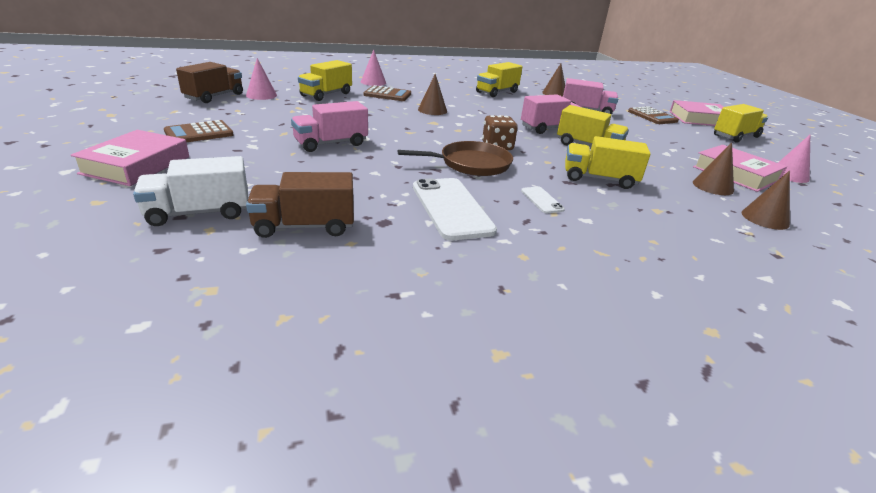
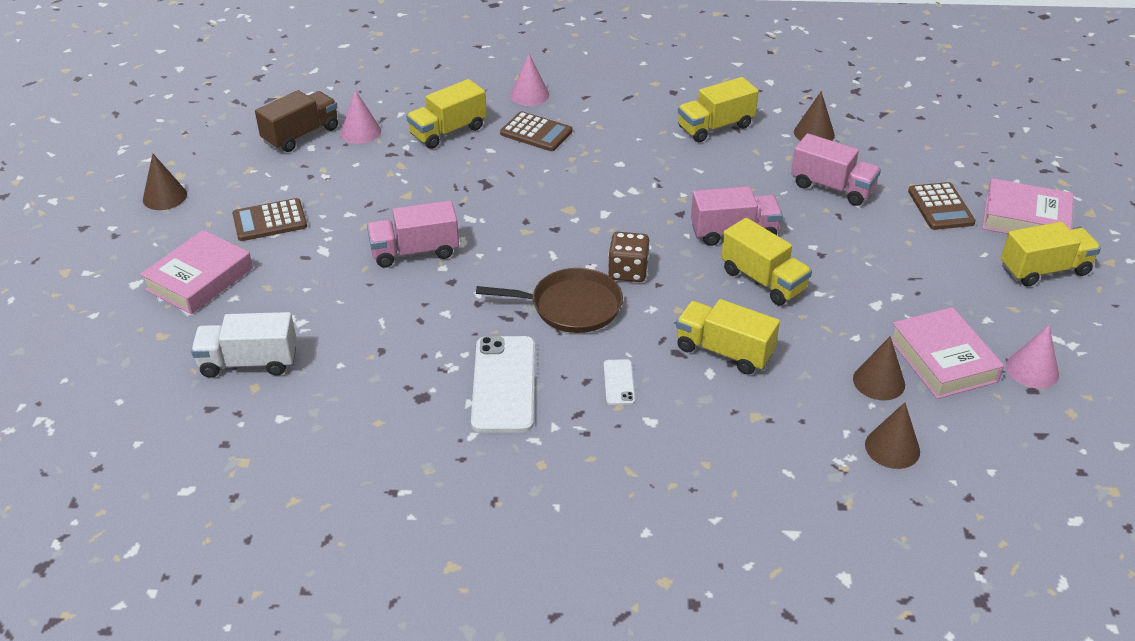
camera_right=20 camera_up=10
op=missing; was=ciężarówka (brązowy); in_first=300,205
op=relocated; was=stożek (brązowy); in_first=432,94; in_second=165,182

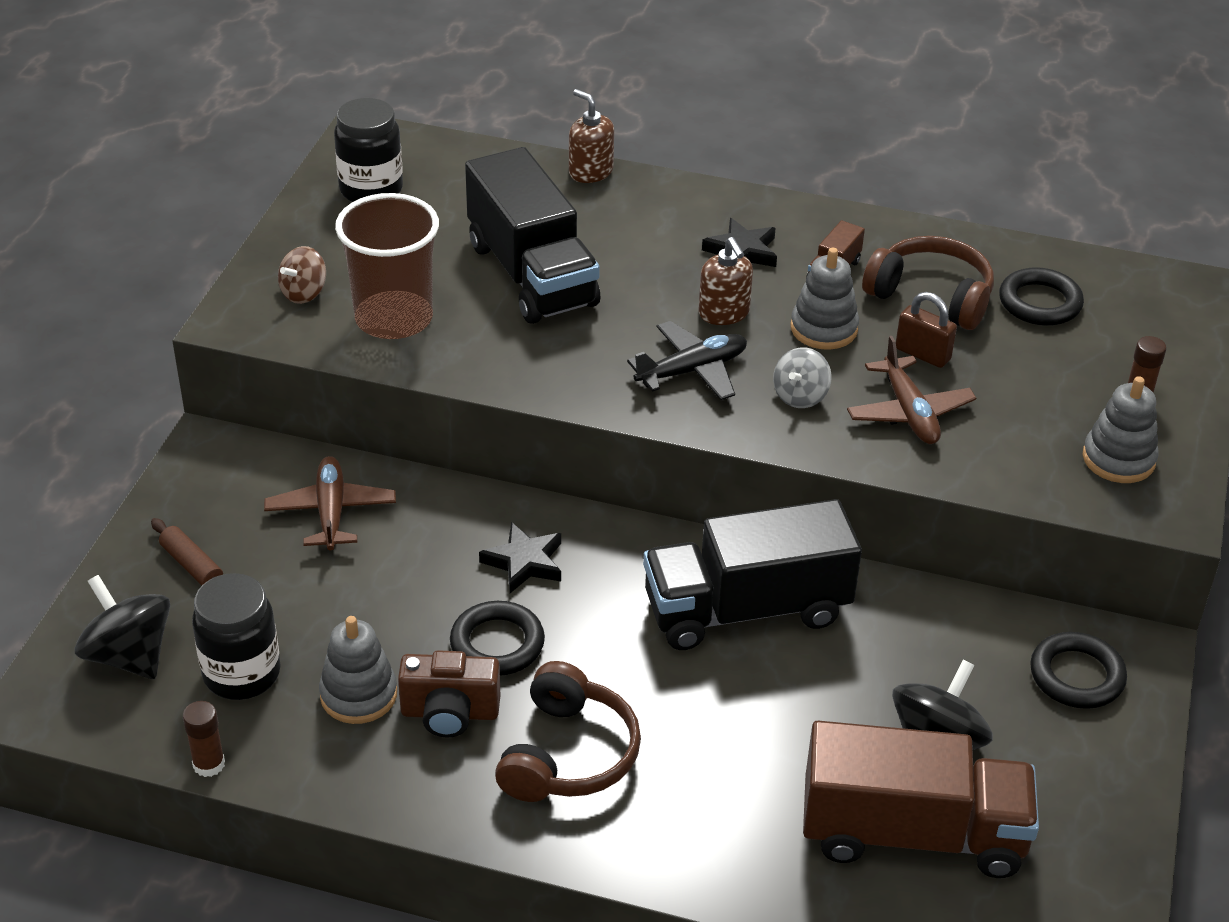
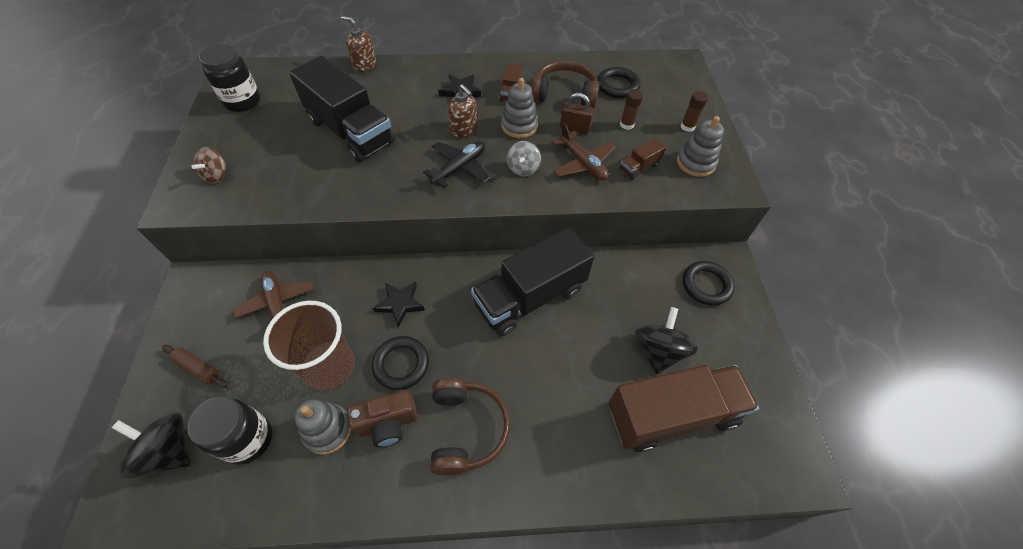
camera_right=-20 camera_up=15
op=relocated; was=klej w sztyfcie (brązowy); in_first=204,739; in_second=631,109
op=relocated; was=szklanka (brązowy); in_first=387,266; in_second=309,346
op=appeared; now=ciężarówka (brązowy); in_second=643,159

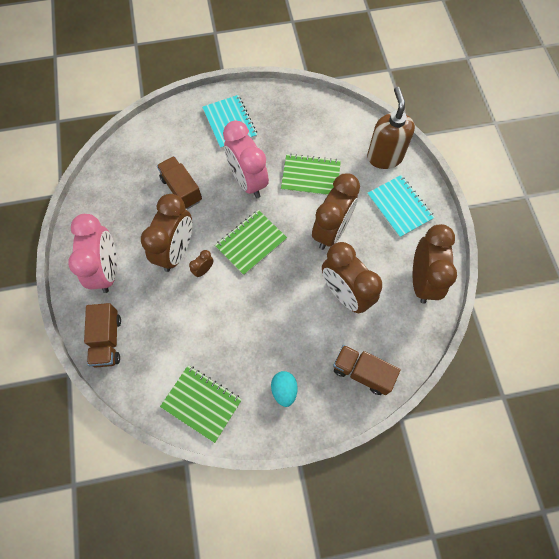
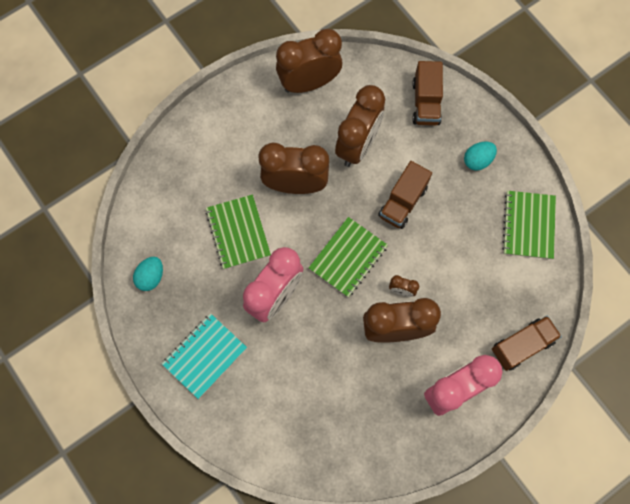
camera_right=-115 camera_up=5
op=relocated; was=ciężarówka (brązowy); in_first=179,182; in_second=405,195
op=spun; was=zeszyt (zielony); in_first=251,242; in_second=348,257; clockwise=-75
op=missing; was=dozownik mydła (brązowy); in_first=391,128
op=missing; was=zeszyt (turkusowy); in_first=401,206
op=appeared; now=jajko (turkusowy); in_second=148,274

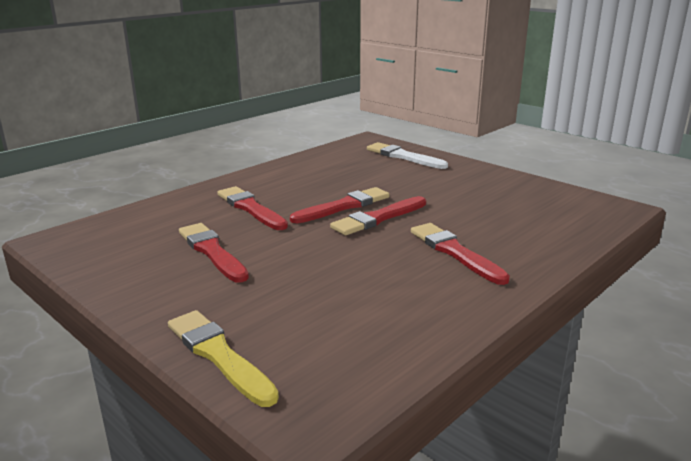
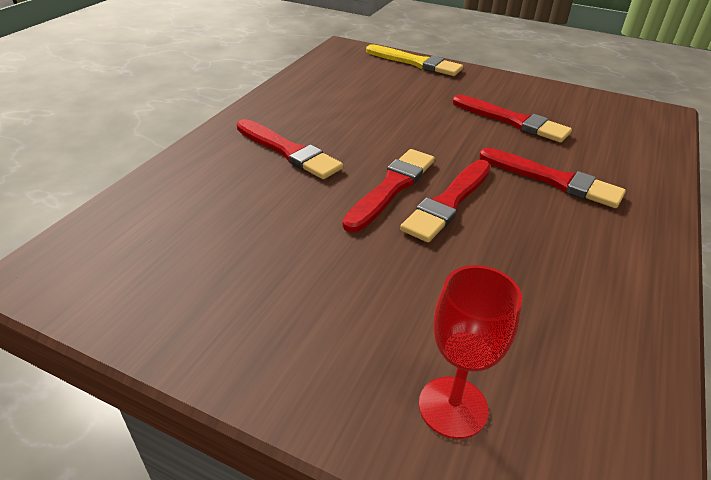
camera_right=160 camera_up=15
op=exchanged; was=pędzel (biały); now=kielich (czerwony); in_first=407,155; in_second=470,352

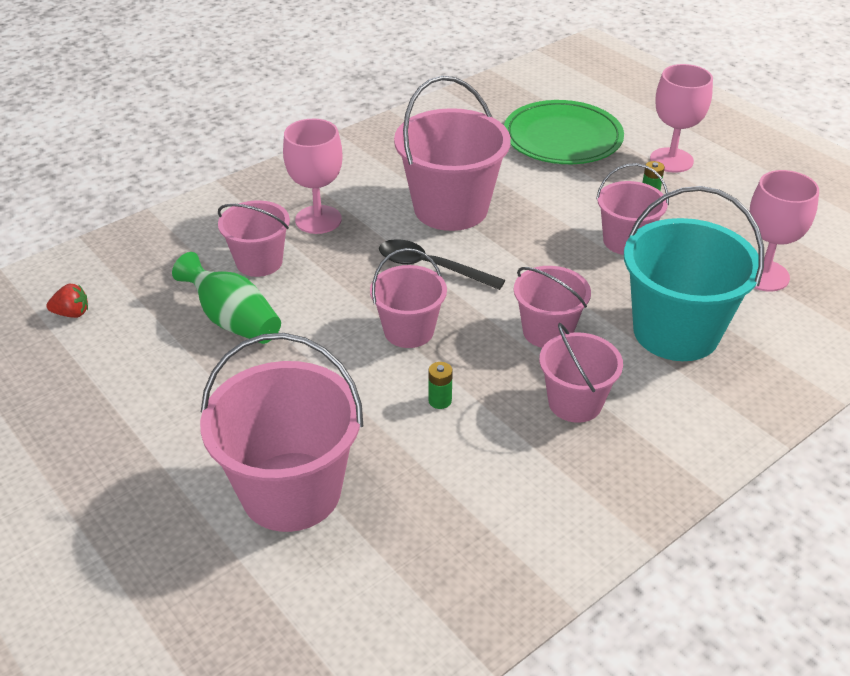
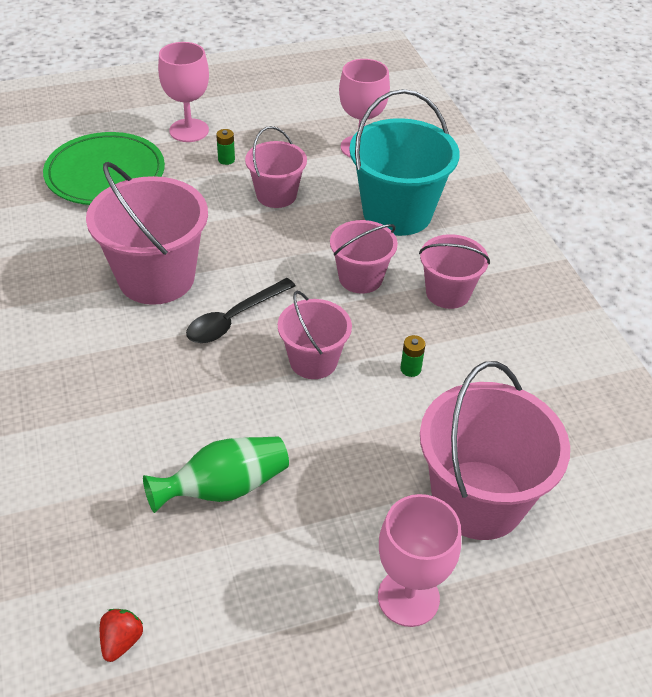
camera_right=-70 camera_up=5
op=missing; was=wiadro (różowy); in_first=254,238
op=relocated; was=kielich (różowy); in_first=312,176; in_second=419,560

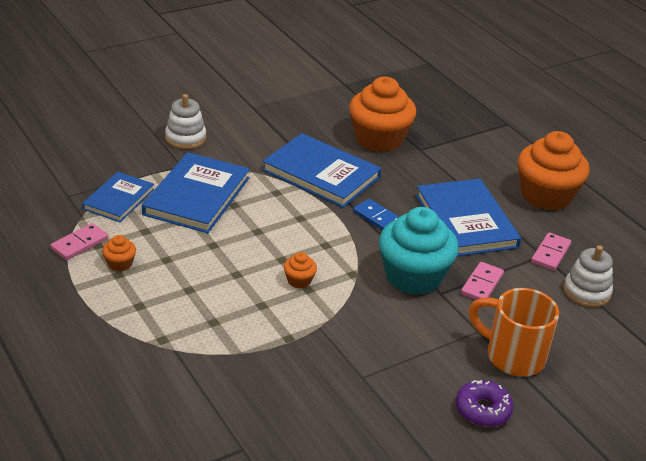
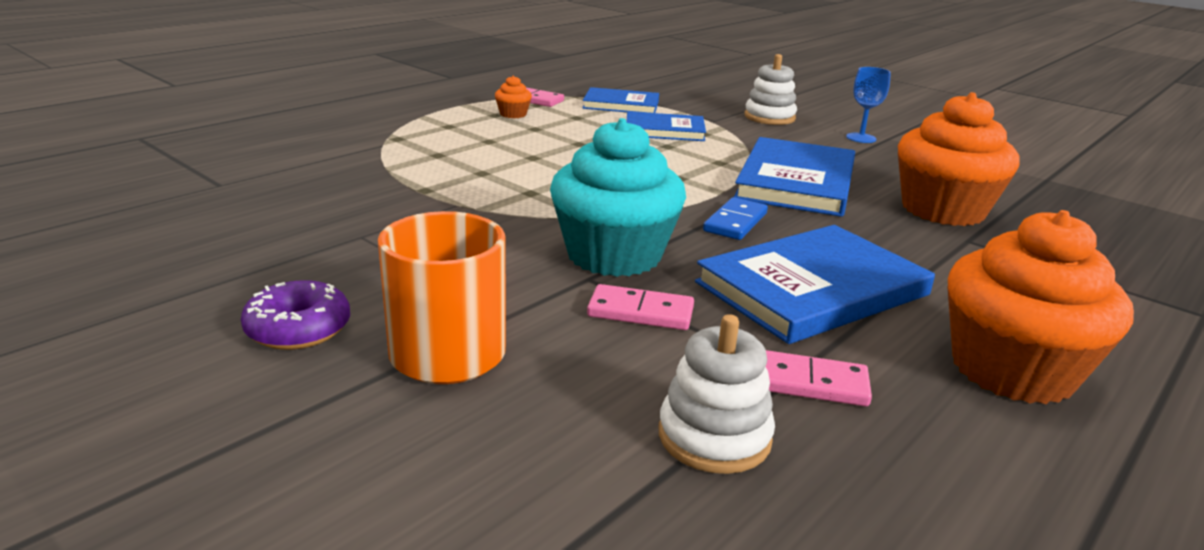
camera_right=75 camera_up=-10
op=size; was=książka (niebieski); in_first=196,192; in_second=666,126; ratio=0.61
op=missing; was=muffinka (pomarańczowy); in_first=300,270
op=appeared; now=kielich (niebieski); in_second=868,105

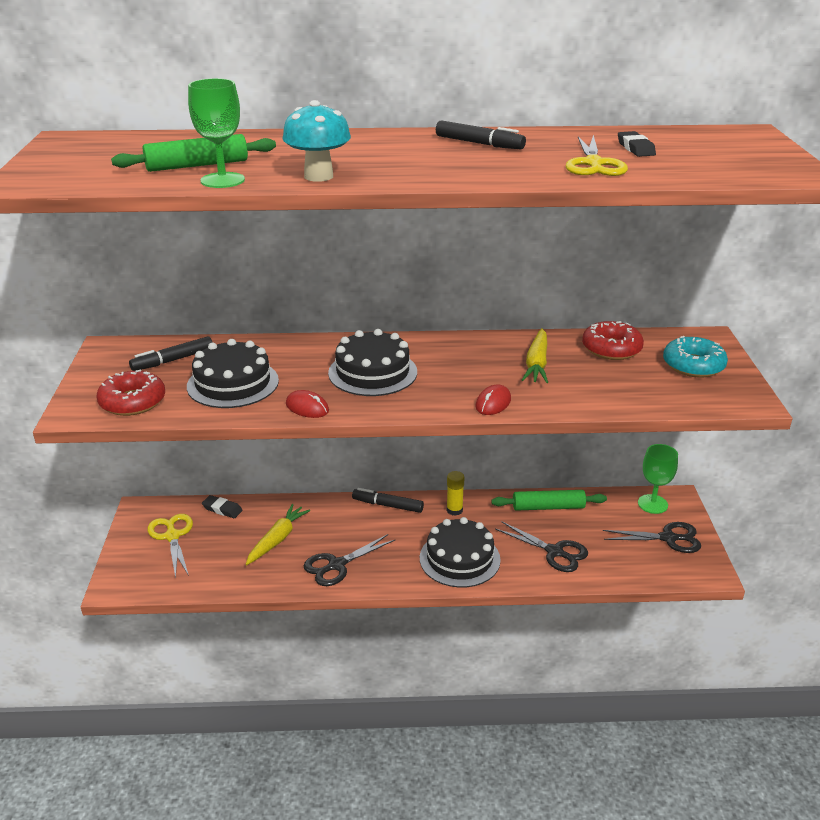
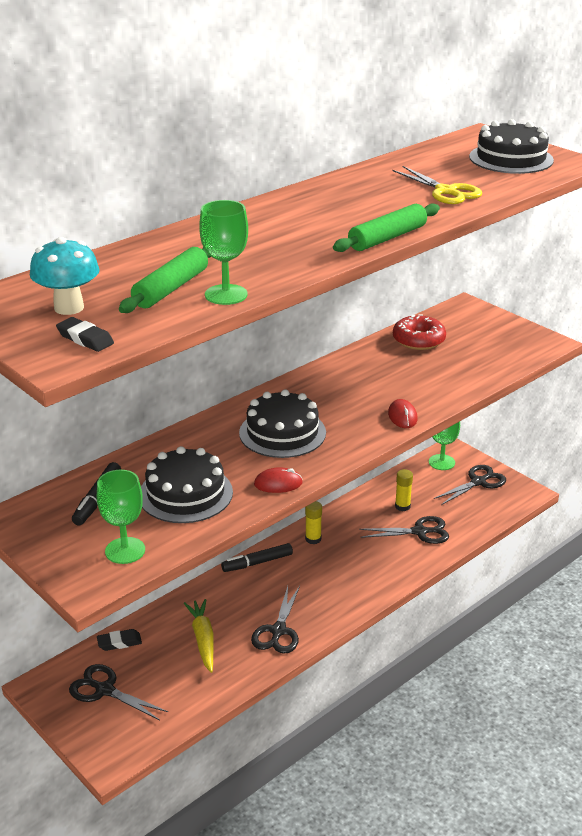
camera_right=-40 camera_up=0
op=exchanged; was=donut (czerwony); now=kielich (zielony); in_first=130,392; in_second=121,517
op=colour; was=nożyczki (żółty); now=nożyczki (czarny); in_first=170,546; in_second=118,692
op=relocated; was=grzyb (turkusowy); in_first=317,141; in_second=64,276
op=relocated; was=tort (czarny); in_first=460,552; in_second=511,146
op=missing; was=flamaster (czarny); in_first=481,135
op=relocated; was=wałek do ciasta (zielony); in_first=549,500; in_second=386,228
op=missing; was=marchewka (żółty); in_first=535,355
op=relocated; was=gumka do mazania (czarny); in_first=637,144; in_second=85,334
op=missing; was=donut (turkusowy); in_first=695,357
op=appeared; now=klej w sztyfcie (żółty); in_second=404,490

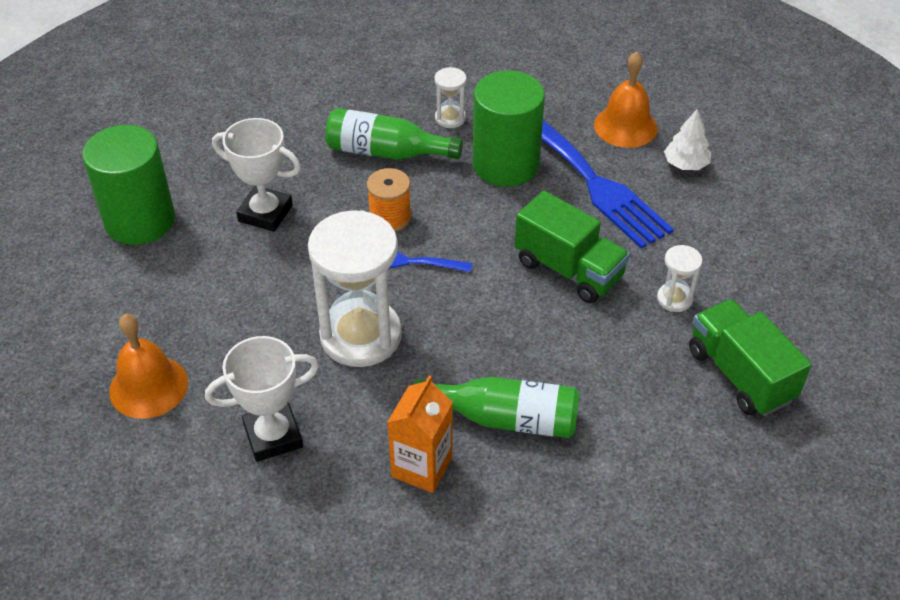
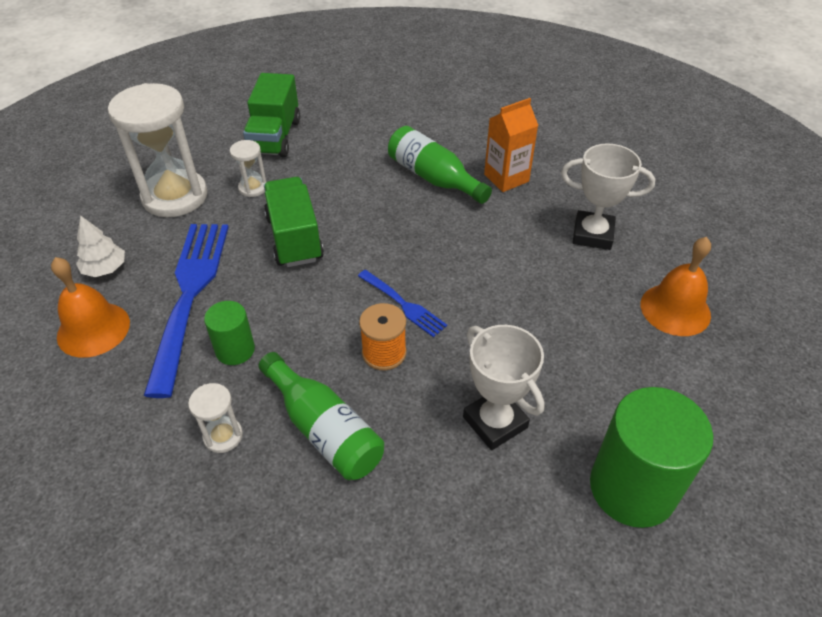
camera_right=-145 camera_up=0
op=relocated; was=klepsydra (biały); in_first=355,288; in_second=158,150
op=size; was=walec (zielony); in_first=508,129; in_second=229,333; ratio=0.53

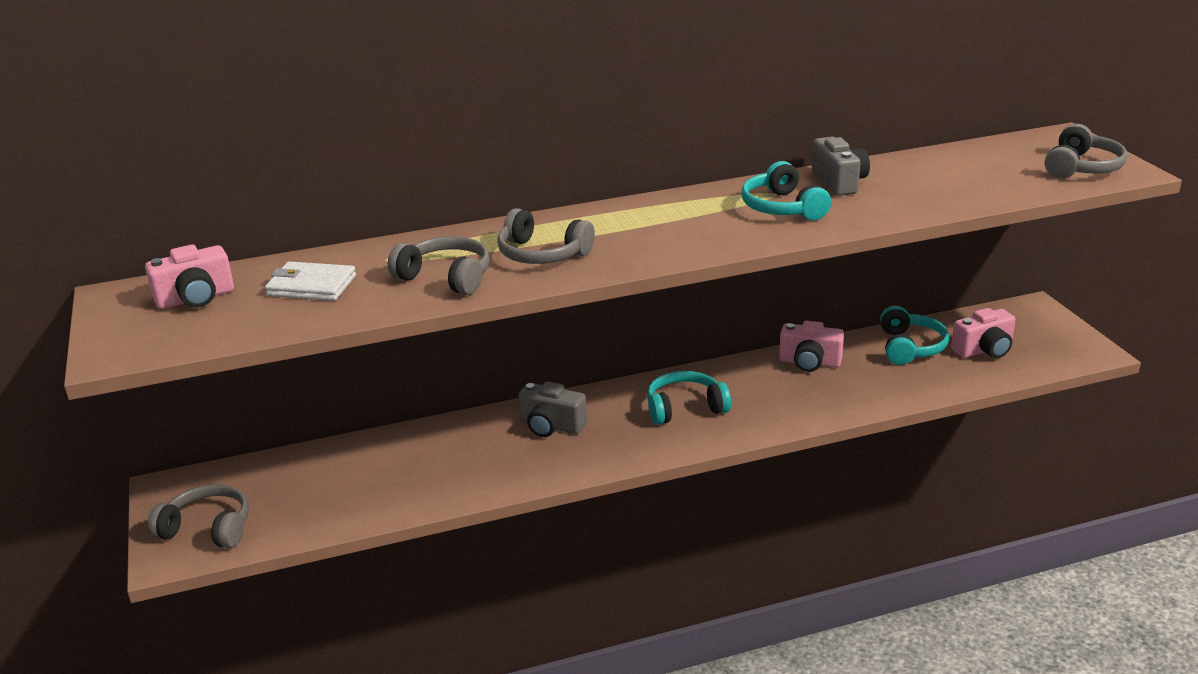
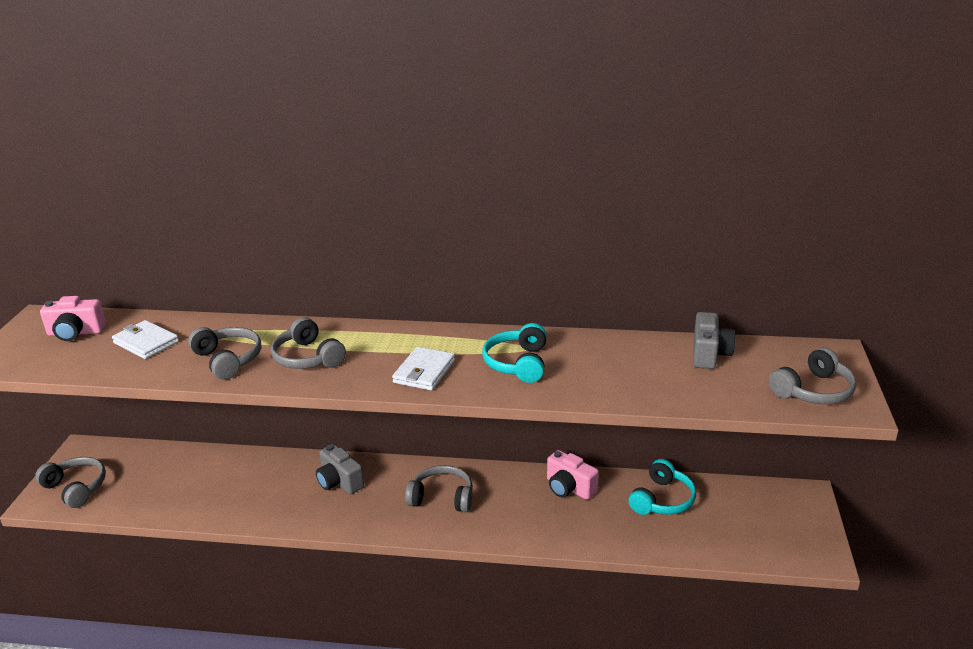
camera_right=25 camera_up=0
op=colour; was=słuchawki (turkusowy); now=słuchawki (szary); in_first=689,398; in_second=439,488
op=relocated; was=aparat fotograficzny (szary); in_first=841,166; in_second=714,340
op=missing; was=aparat fotograficzny (różowy); in_first=983,333
op=appeared; now=portfel (biały); in_second=423,368

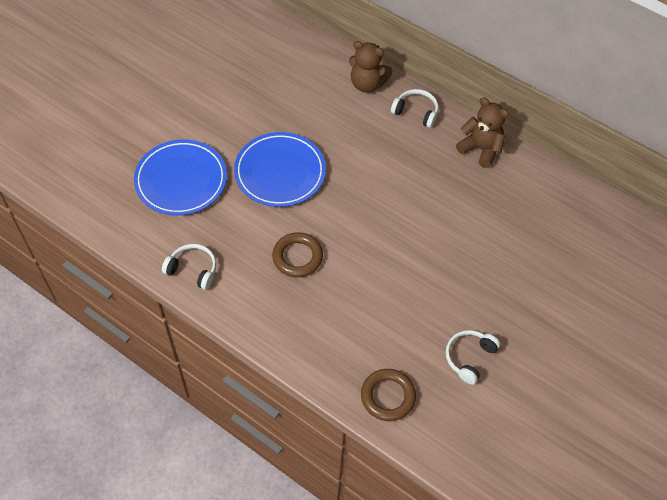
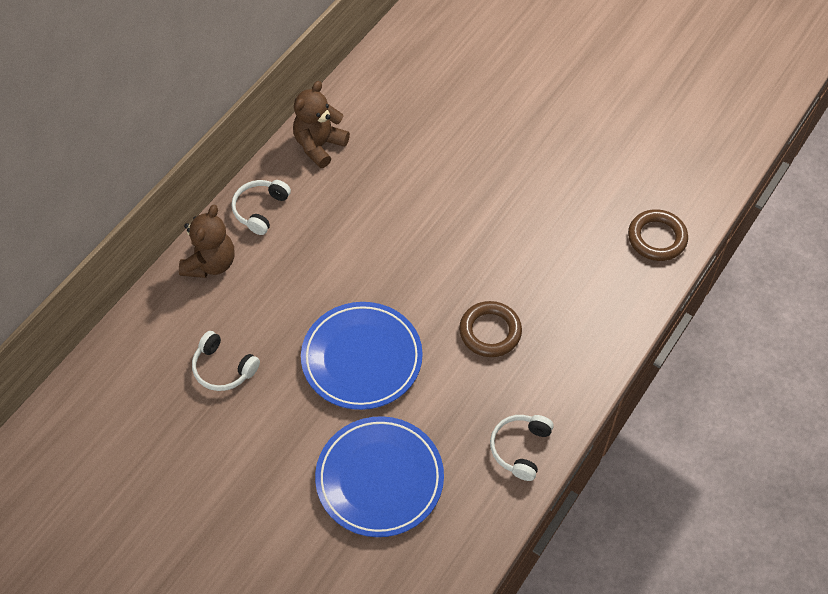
camera_right=-90 camera_up=0
op=relocated; was=słuchawki (biały); in_first=473,357; in_second=226,361

